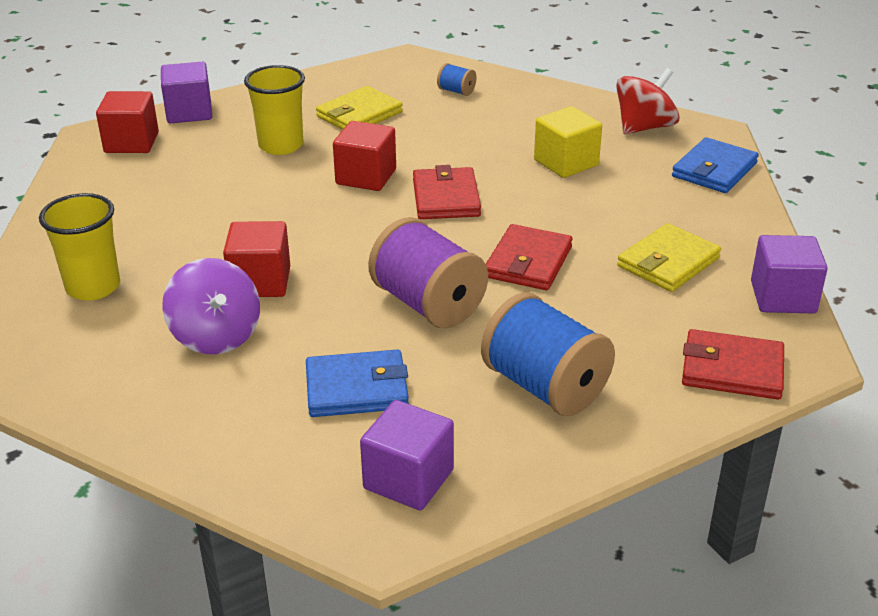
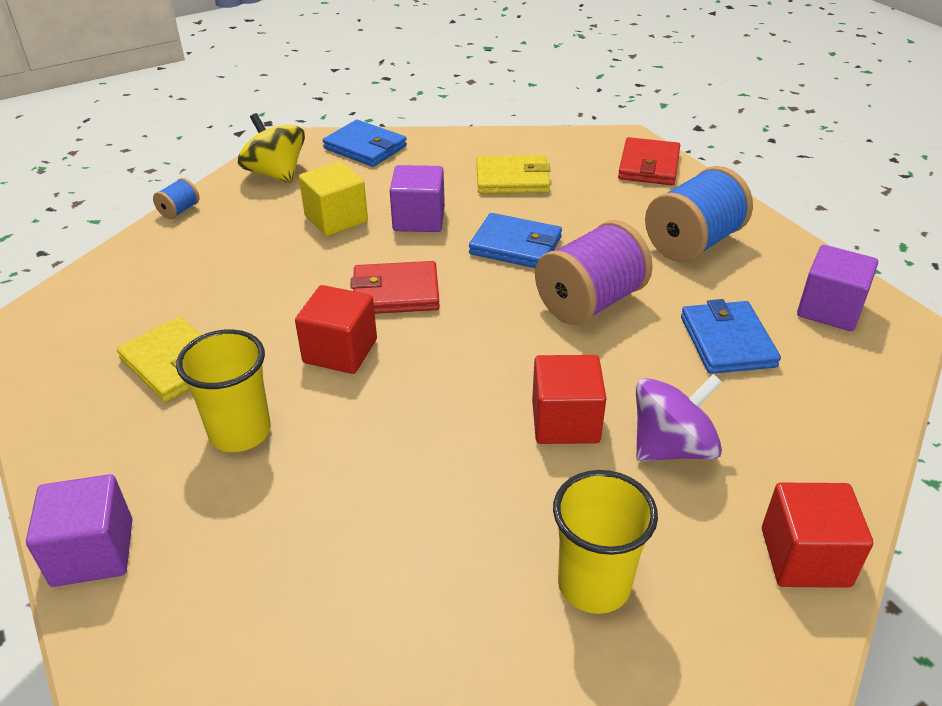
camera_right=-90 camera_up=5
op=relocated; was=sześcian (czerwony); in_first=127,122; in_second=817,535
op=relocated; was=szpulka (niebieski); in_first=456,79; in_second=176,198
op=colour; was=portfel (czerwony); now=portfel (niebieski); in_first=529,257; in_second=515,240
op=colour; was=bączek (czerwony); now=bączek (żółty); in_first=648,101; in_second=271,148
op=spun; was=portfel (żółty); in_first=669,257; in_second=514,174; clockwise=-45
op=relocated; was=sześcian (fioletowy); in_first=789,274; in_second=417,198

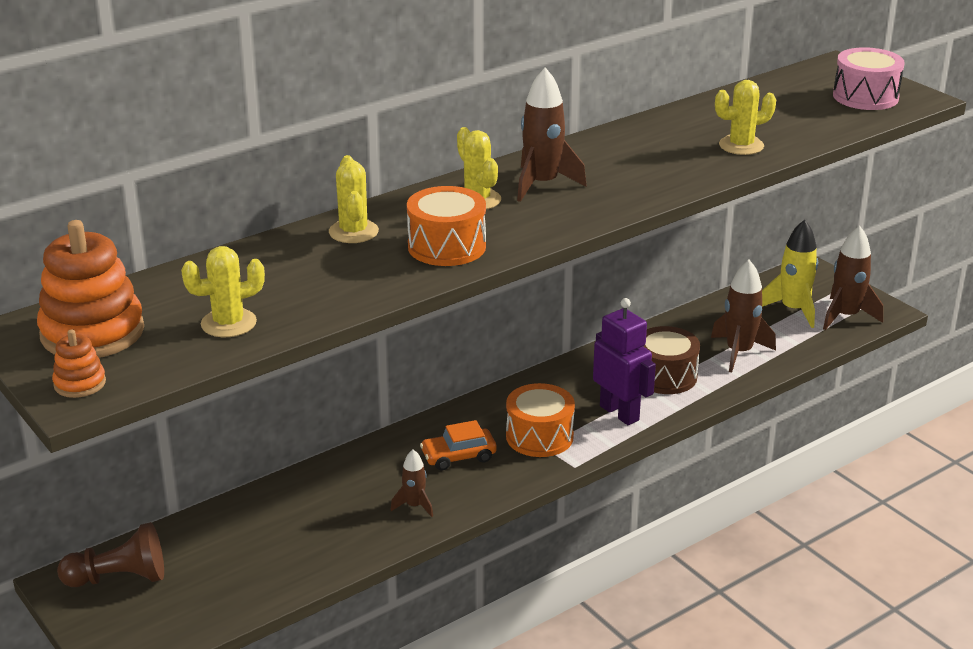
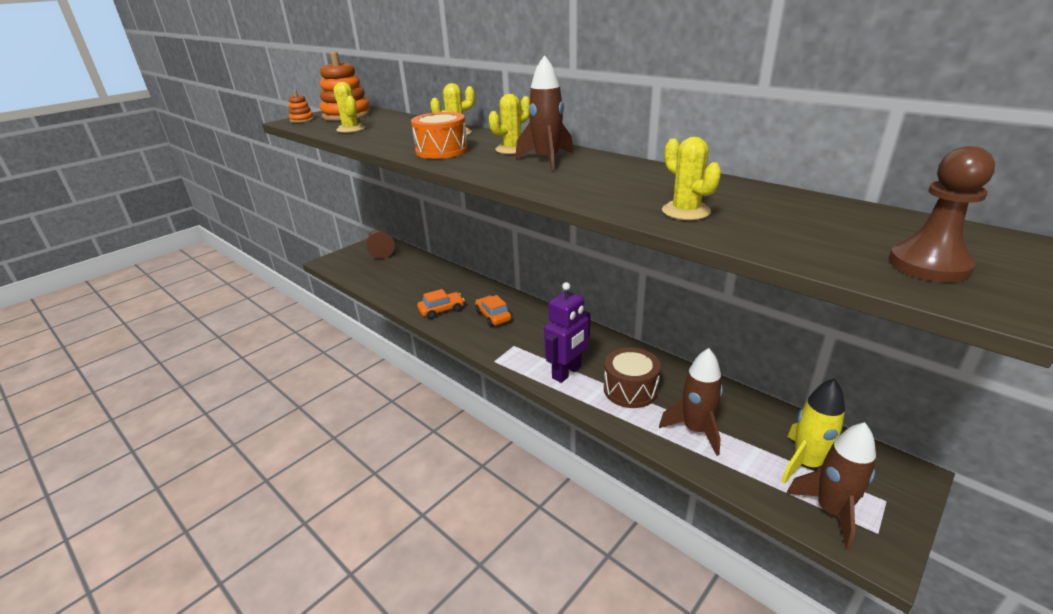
camera_right=80 camera_up=0
op=exchanged; was=rakieta (brązowy); now=samochód (pomarańczowy); in_first=411,483; in_second=441,304
op=missing; was=bęben (pomarańczowy); in_first=540,420
op=exchanged; was=bęben (różowy); now=pionek (brązowy); in_first=868,78; in_second=941,214

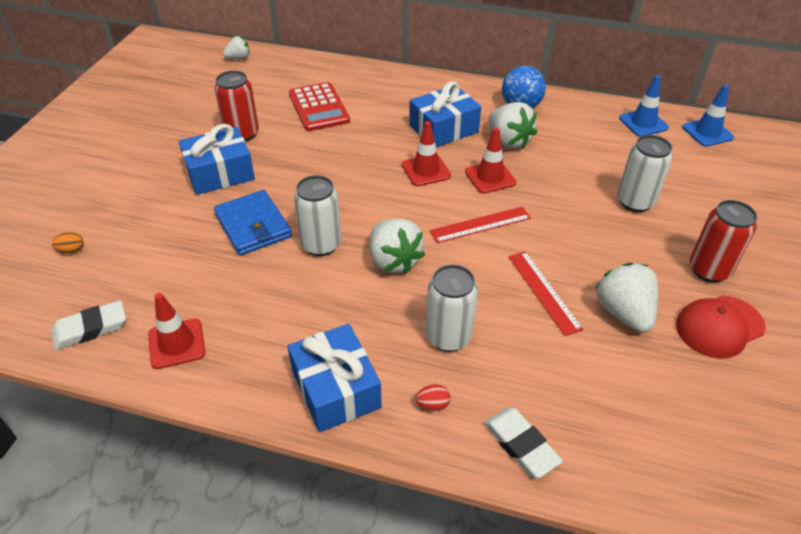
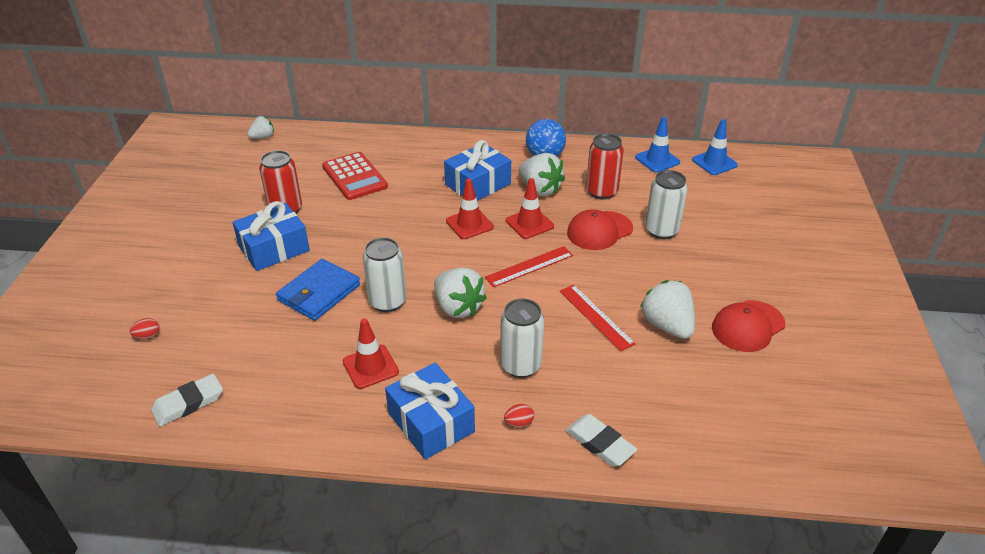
camera_right=-10 camera_up=-5
op=colour; was=jajko (pomarańczowy); now=jajko (czerwony); in_first=67,242; in_second=145,328
op=relocated; was=pachołek (czerwony); in_first=176,331; in_second=371,353
op=spun; was=portfel (niebieski); in_first=253,223; in_second=318,290; clockwise=75
op=relocated; was=puszka (czerwony); in_first=723,241; in_second=605,166
op=appeared; now=czapka (czerwony); in_second=600,229

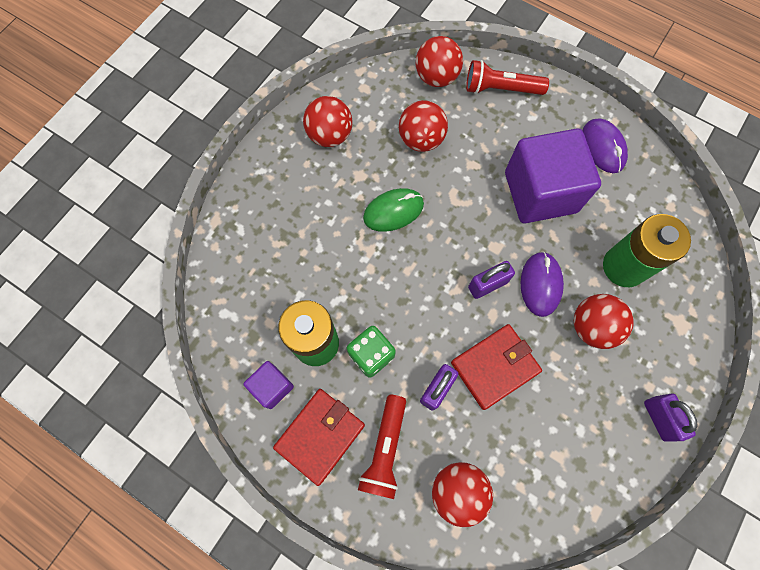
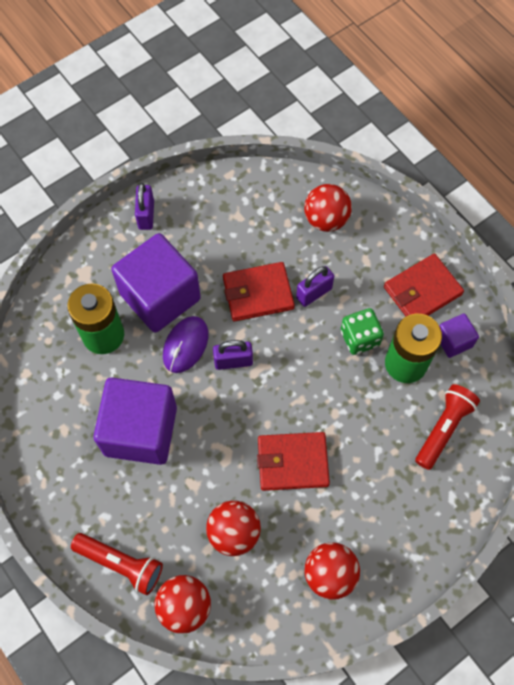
camera_right=-160 camera_up=-5
op=relocated; was=latarka (czerwony); in_first=382,447; in_second=447,427
op=exchanged; was=myszka (zielony); now=portfel (czerwony); in_first=393,210; in_second=293,461
op=exchanged; was=piłka (czerwony); now=sześcian (fioletowy); in_first=603,321; in_second=156,283
op=missing; was=myszka (fioletowy); in_first=605,145

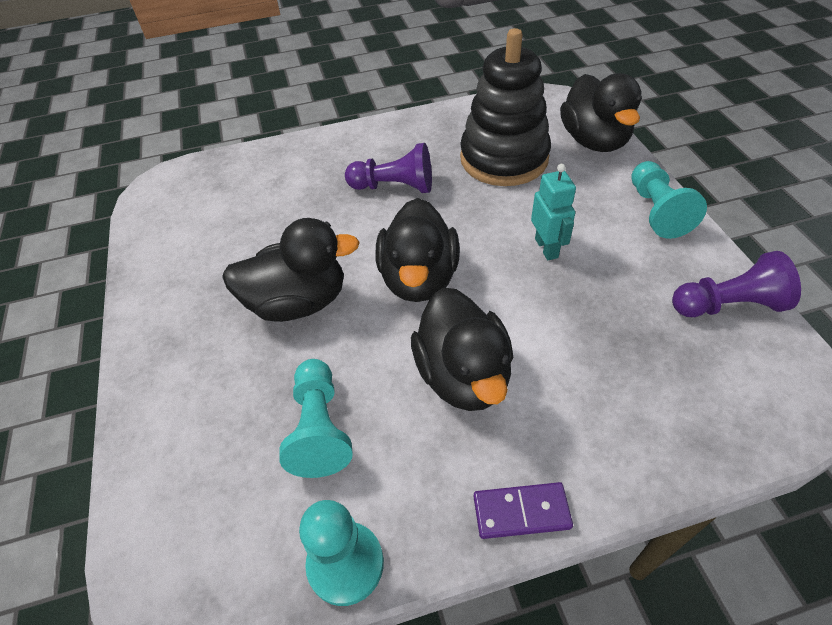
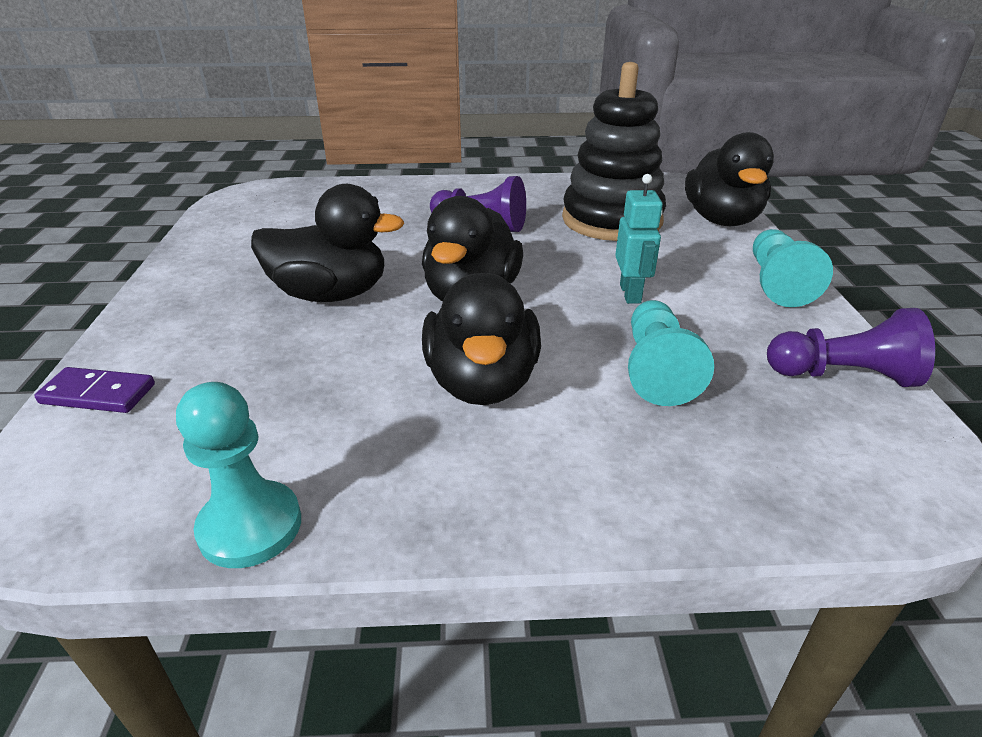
camera_right=10 camera_up=-15
op=relocated; was=pionek (turkusowy); in_first=316,418; in_second=671,353
op=relocated; was=kostka domina (fioletowy); in_first=523,510; in_second=94,390

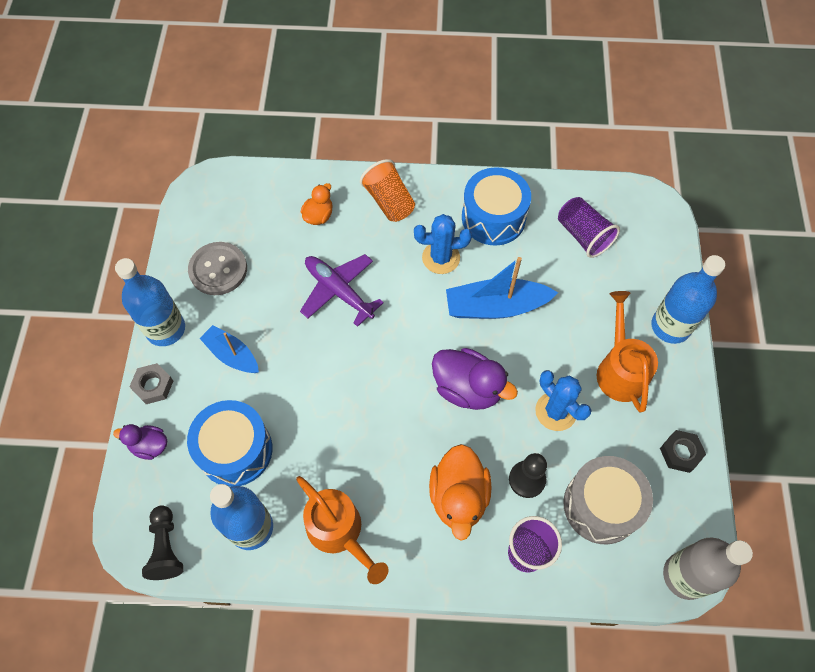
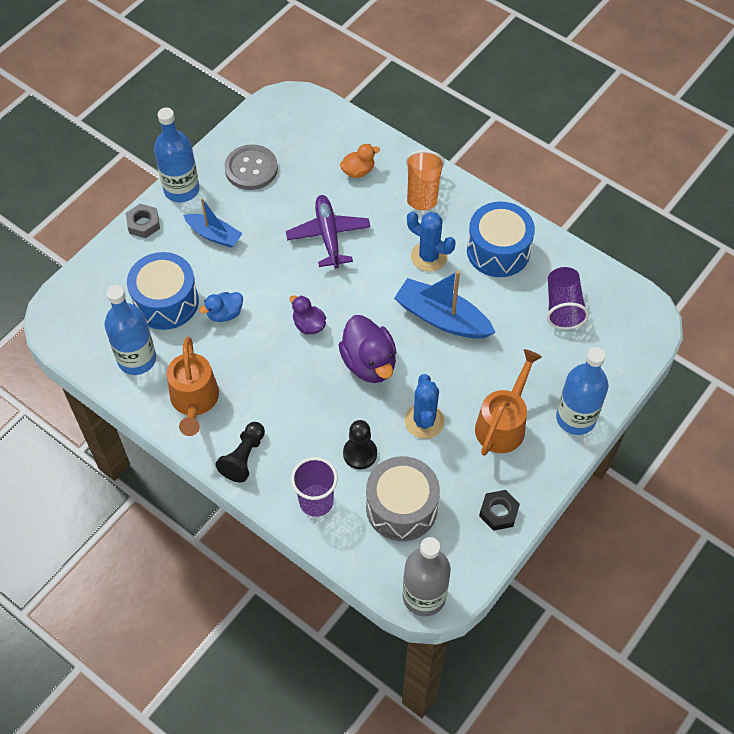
camera_right=35 camera_up=-5
op=relocated; was=kaczka (fioletowy); in_first=140,442; in_second=308,315
op=relocated; was=pionek (czarny); in_first=162,542; in_second=240,452
op=spun; was=łódka (niebieski); in_first=229,349; in_second=213,223; clockwise=135
op=missing; was=kaczka (pomarańczowy); in_first=460,492
op=appeared; now=kaczka (niebieski); in_second=221,307

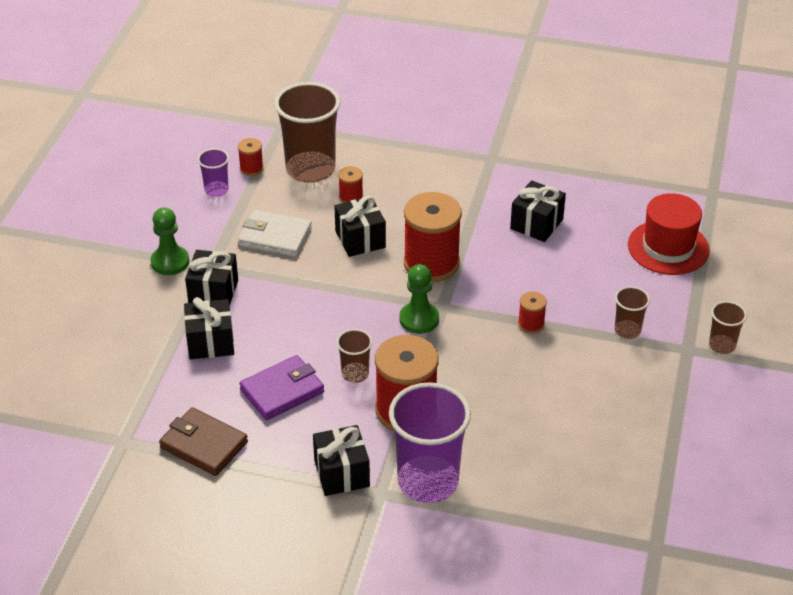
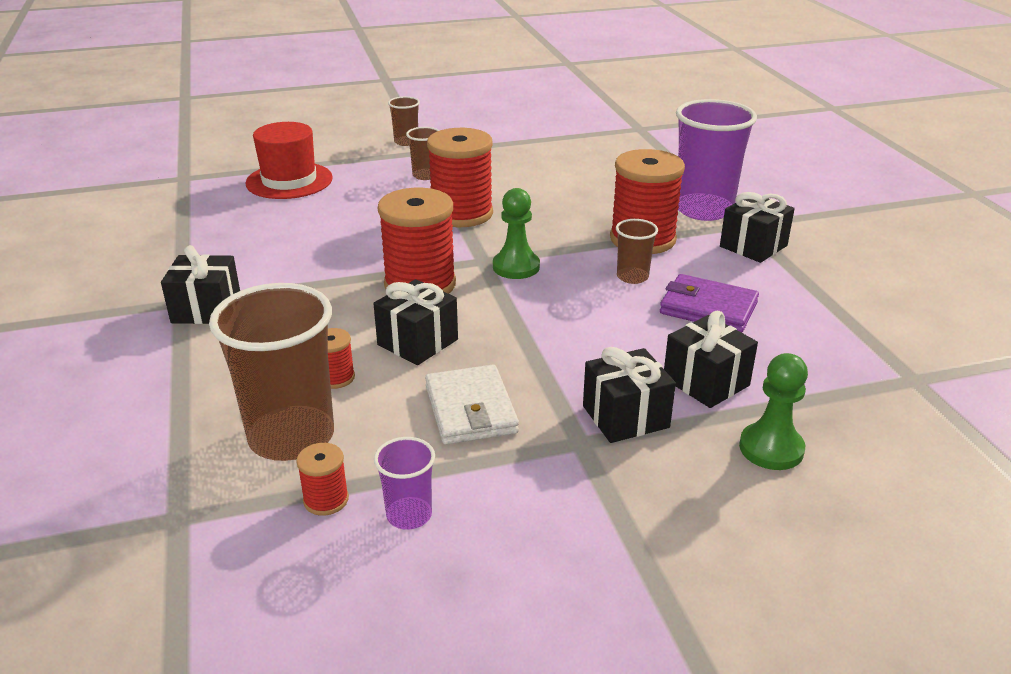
camera_right=-120 camera_up=-10
op=relocated; was=pionek (zielony); in_first=170,241; in_second=773,411
op=missing; was=portfel (brązowy); in_first=203,441
op=relocated; was=prezent (czarny); in_first=538,211; in_second=200,284
op=size; was=szpulka (czerwony); in_first=532,312; in_second=460,177; ratio=2.2

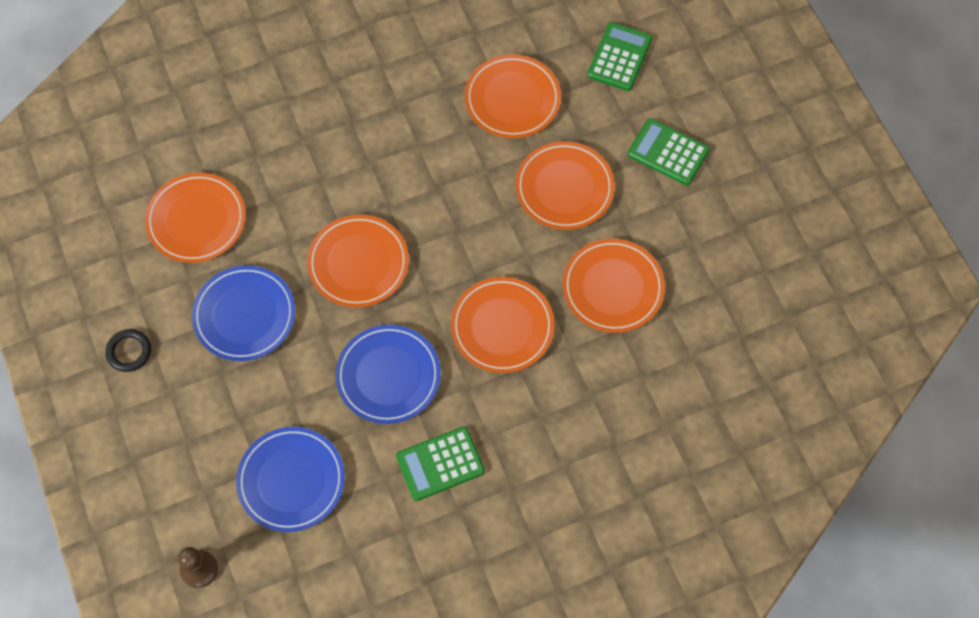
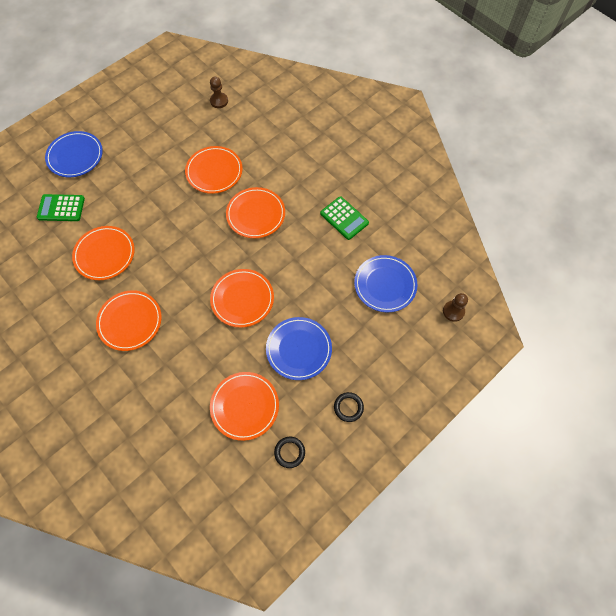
camera_right=-110 camera_up=0
op=relocated; was=talerz (niebieski); in_first=388,374; in_second=74,154
op=relocated; was=talerz (pomarańczowy); in_first=565,185; in_second=129,320
op=missing; was=kalkulator (zielony); in_first=669,151
op=appeared; now=pionek (brązowy); in_second=219,92
op=appeared; now=pierścień (czarny); in_second=289,452

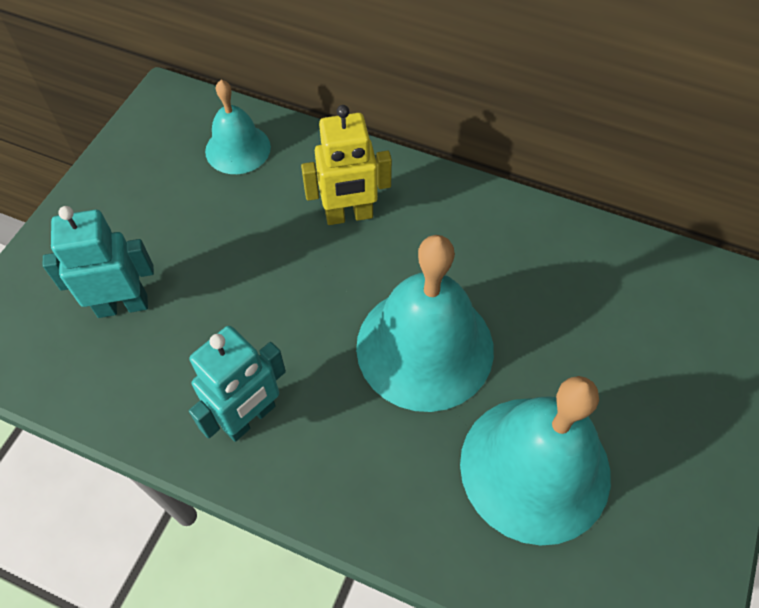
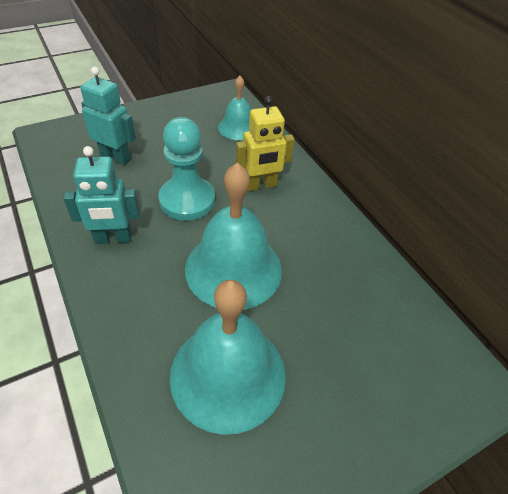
camera_right=35 camera_up=-10
op=spun; was=robot (żółty); in_first=346,165; in_second=265,143; clockwise=-45
op=appeared; now=pionek (turkusowy); in_second=187,168

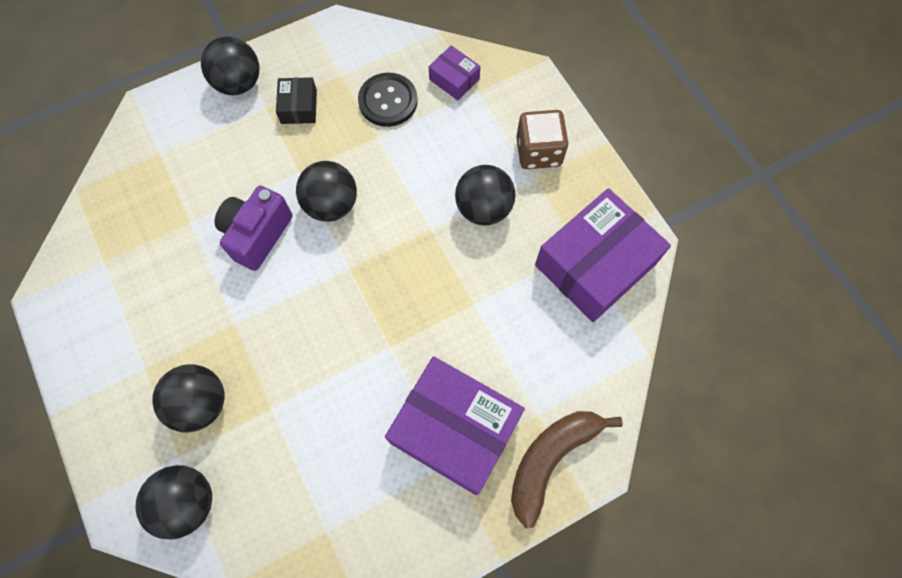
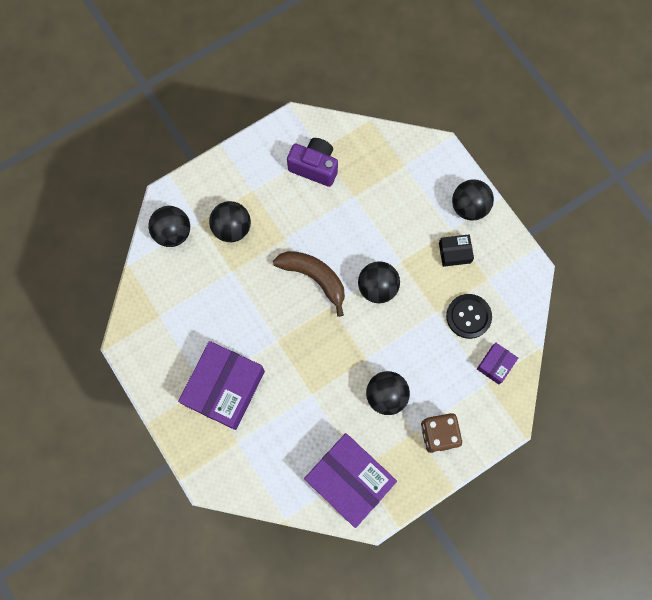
camera_right=85 camera_up=5
op=relocated; was=aparat fotograficzny (fioletowy); in_first=253,228; in_second=312,162
op=relocated; was=banan (brązowy); in_first=567,470; in_second=309,284

